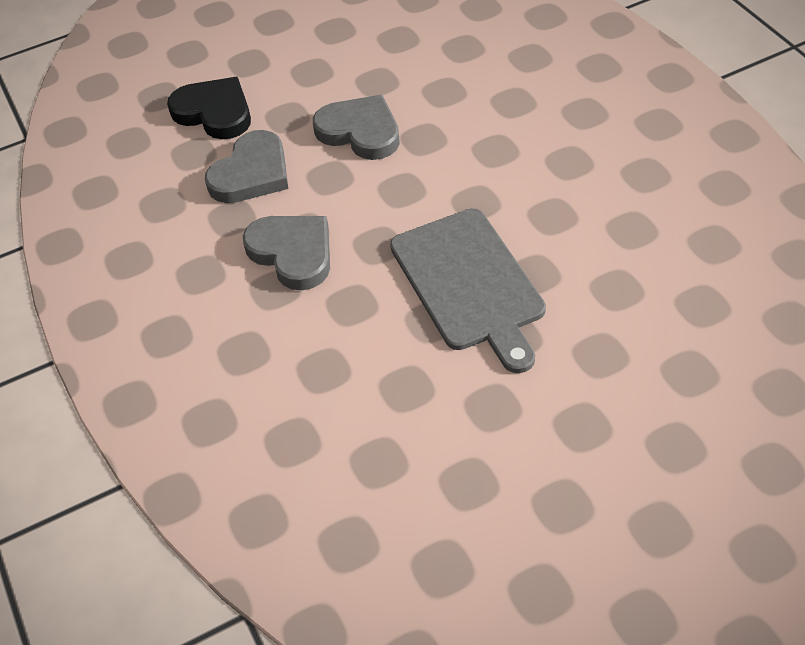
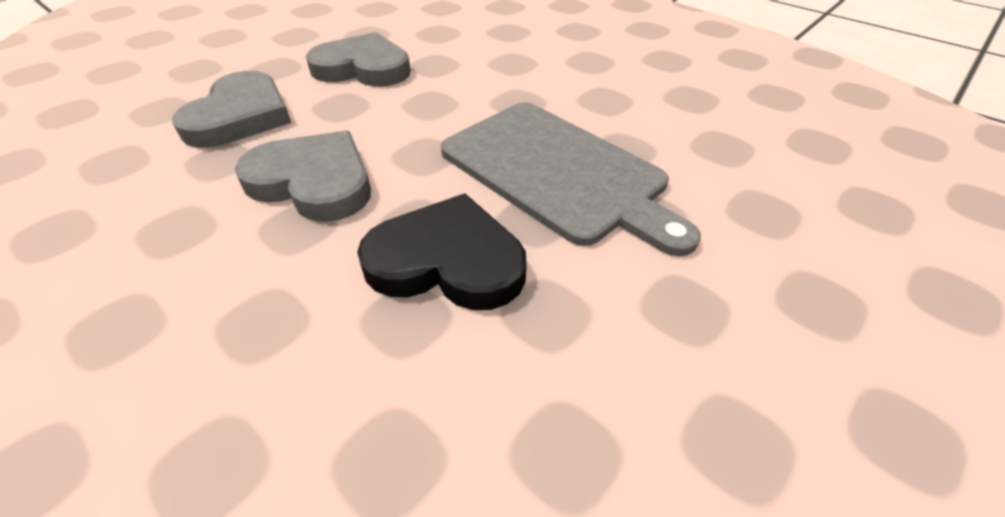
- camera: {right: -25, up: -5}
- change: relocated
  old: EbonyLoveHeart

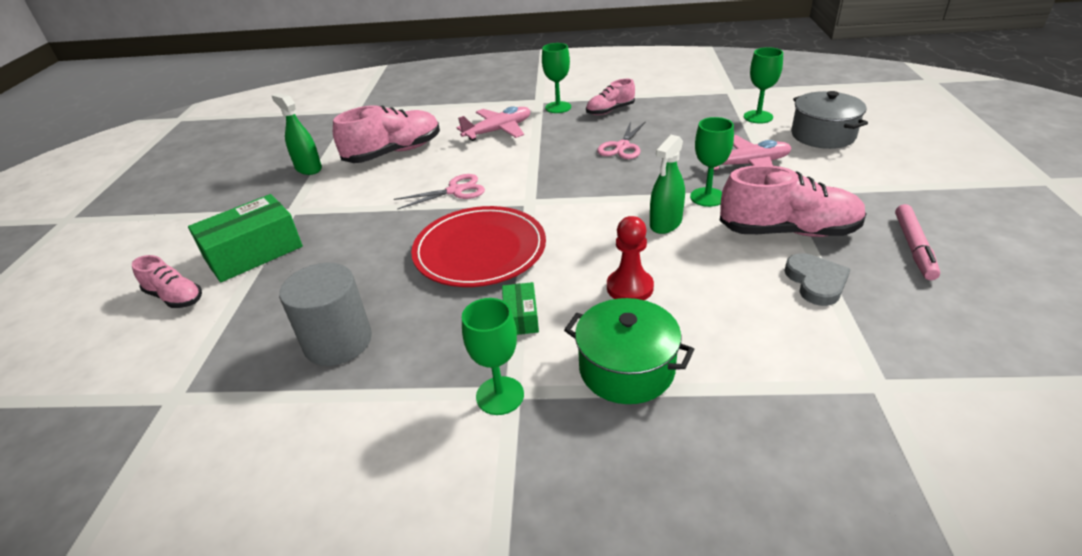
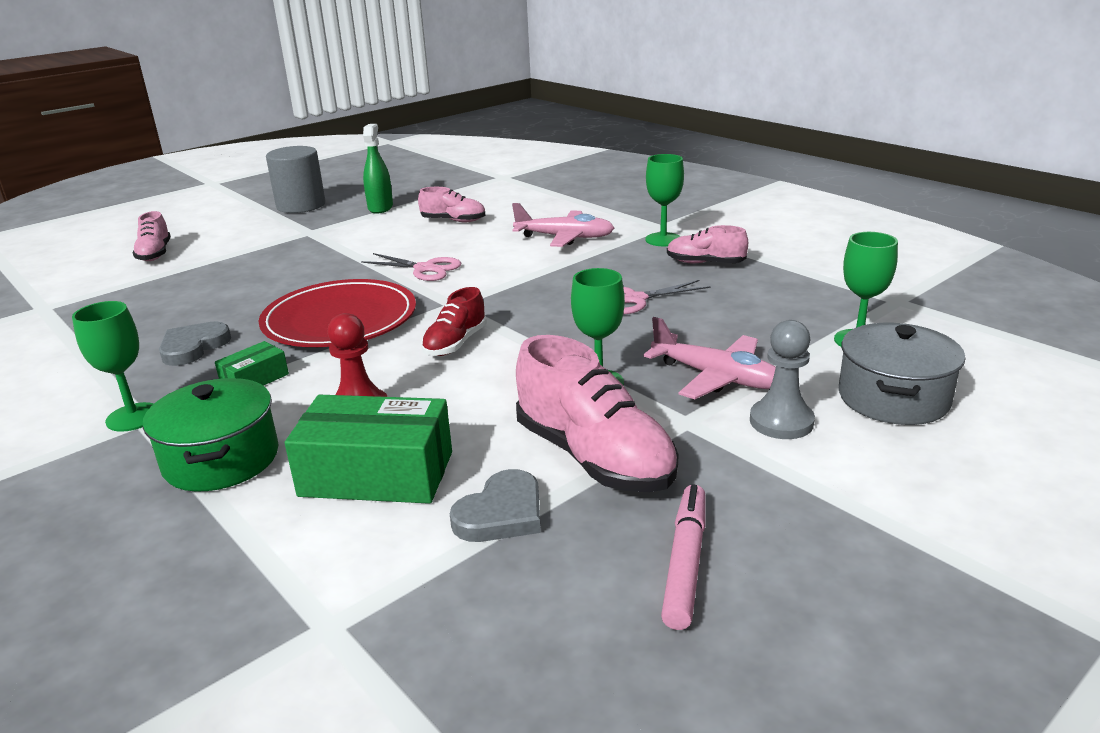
- camera: {right: 45, up: -10}
- change: appeared
  new: GreyLoveHeart (no. 1 from left)
- change: relocated
  old: GreyCylinder
- change: relocated
  old: GreenBox (no. 1 from left in the first image)
  new: GreenBox (no. 2 from left)
- change: size
  old: RosyLaceUpShoe (no. 2 from left)
  factor: 0.56
- change: appeared
  new: RedLaceUpShoe
- change: spun
  old: RosyMarker
  degrees: 135
- change: appeared
  new: GreyChessPawn
- change: missing
  old: GreenSprayCleaner (no. 2 from left)

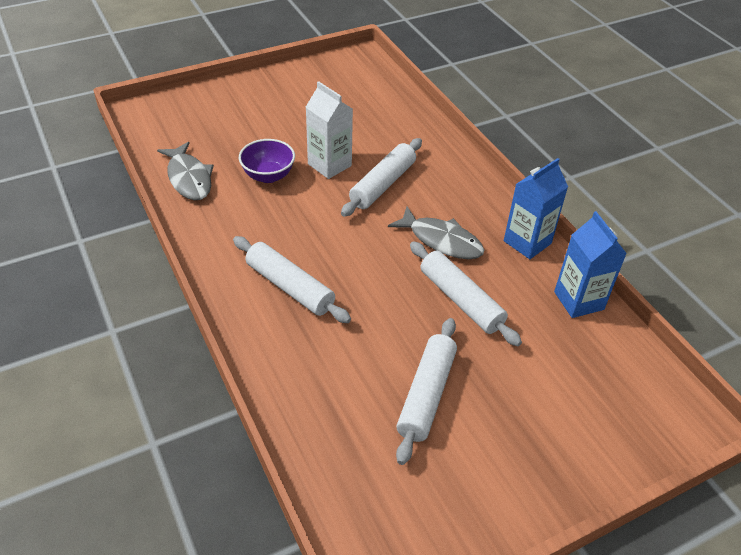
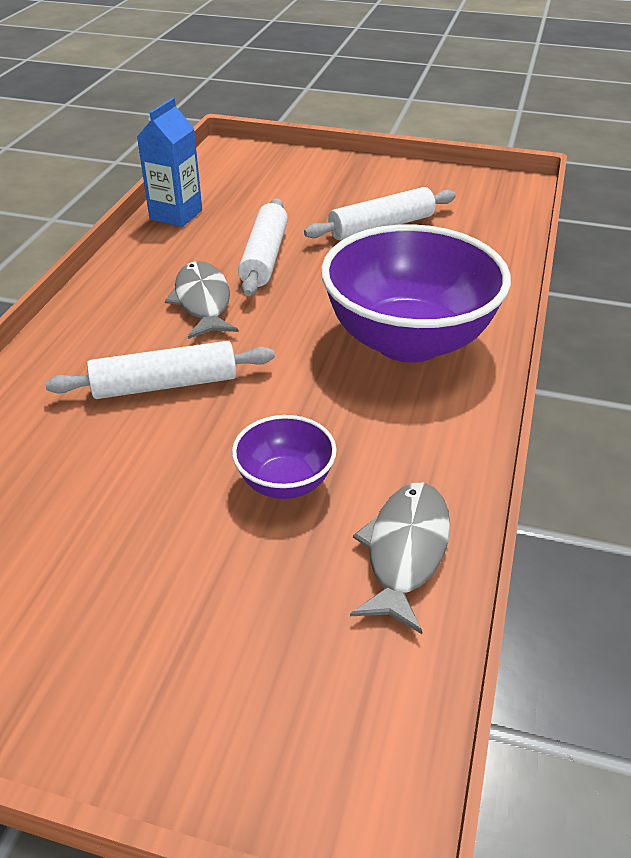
- camera: {right: -135, up: -5}
- change: exchanged
  old: WhiteDoughRoller (no. 1 from left)
  new: VioletBowl (no. 2 from left)
- change: missing
  old: WhiteMilkCarton
- change: missing
  old: CobaltMilkCarton (no. 1 from left)

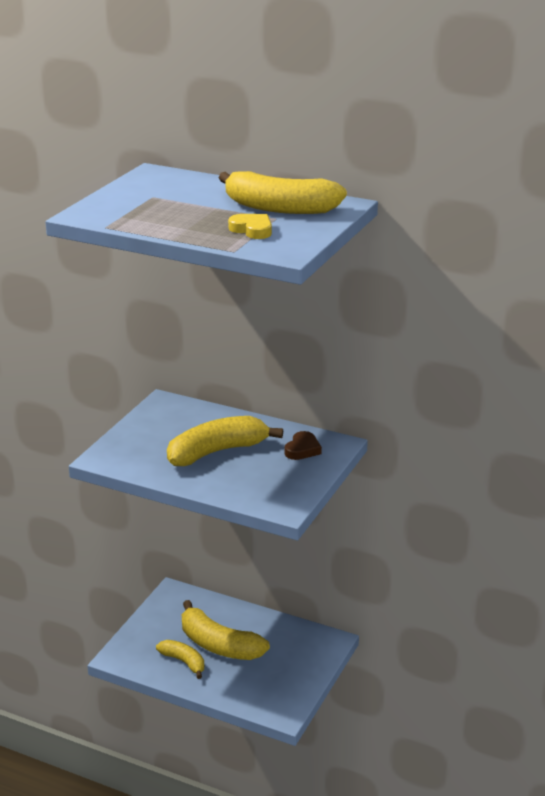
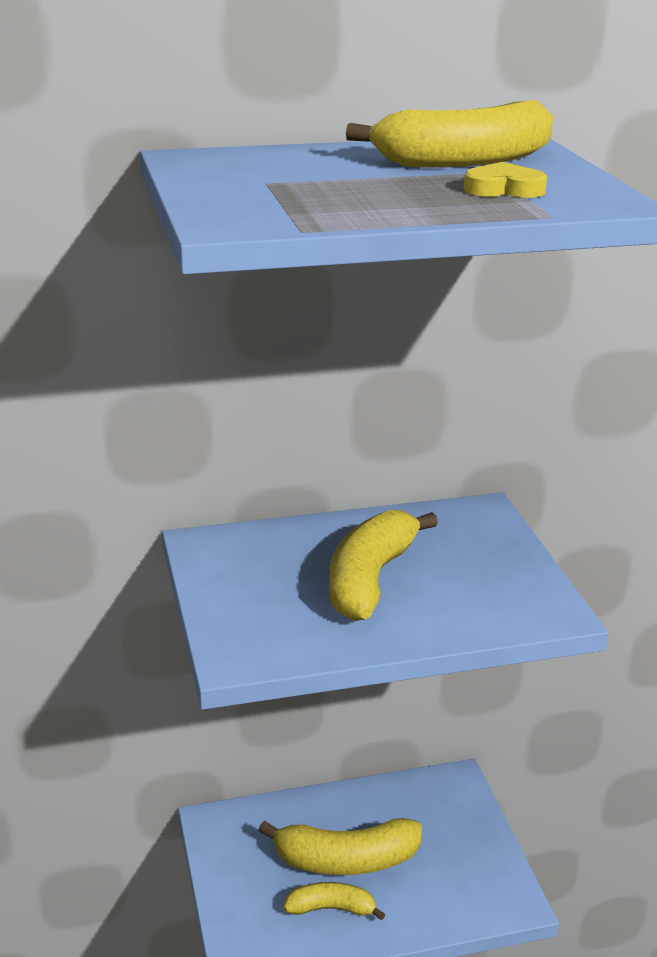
- camera: {right: -40, up: 0}
- change: missing
  old: DarkBrownLoveHeart

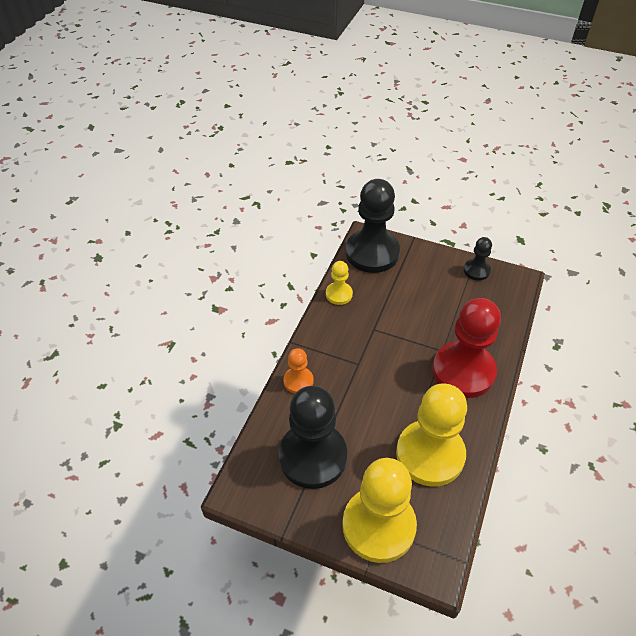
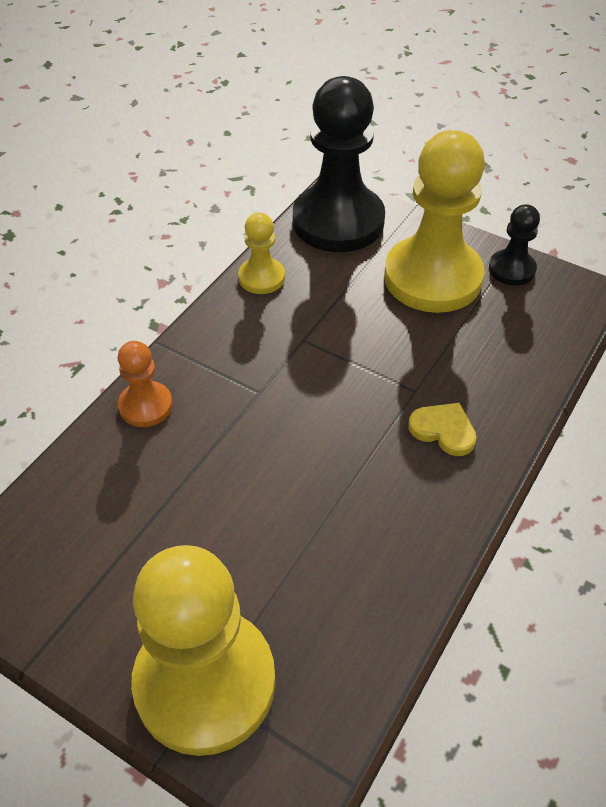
- camera: {right: 10, up: 0}
- change: relocated
  old: YellowChessPawn (no. 3 from left)
- change: exchanged
  old: RedChessPawn
  new: YellowLoveHeart
- change: missing
  old: EbonyChessPawn (no. 1 from left)

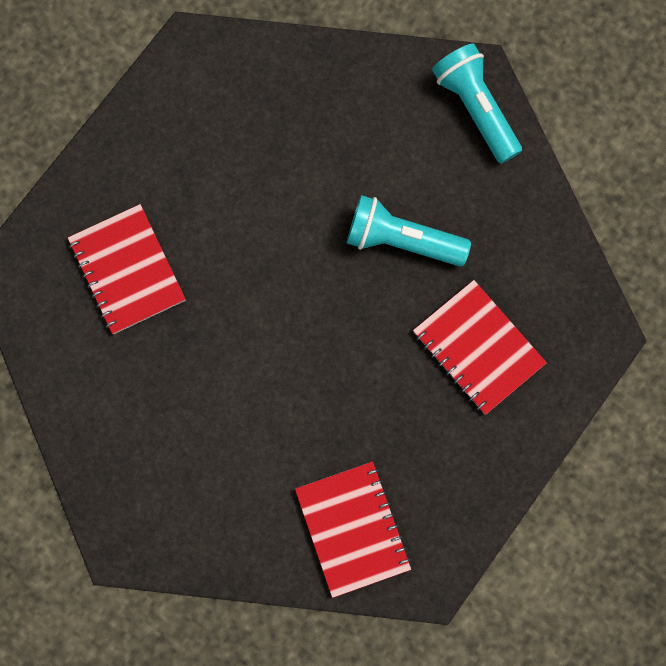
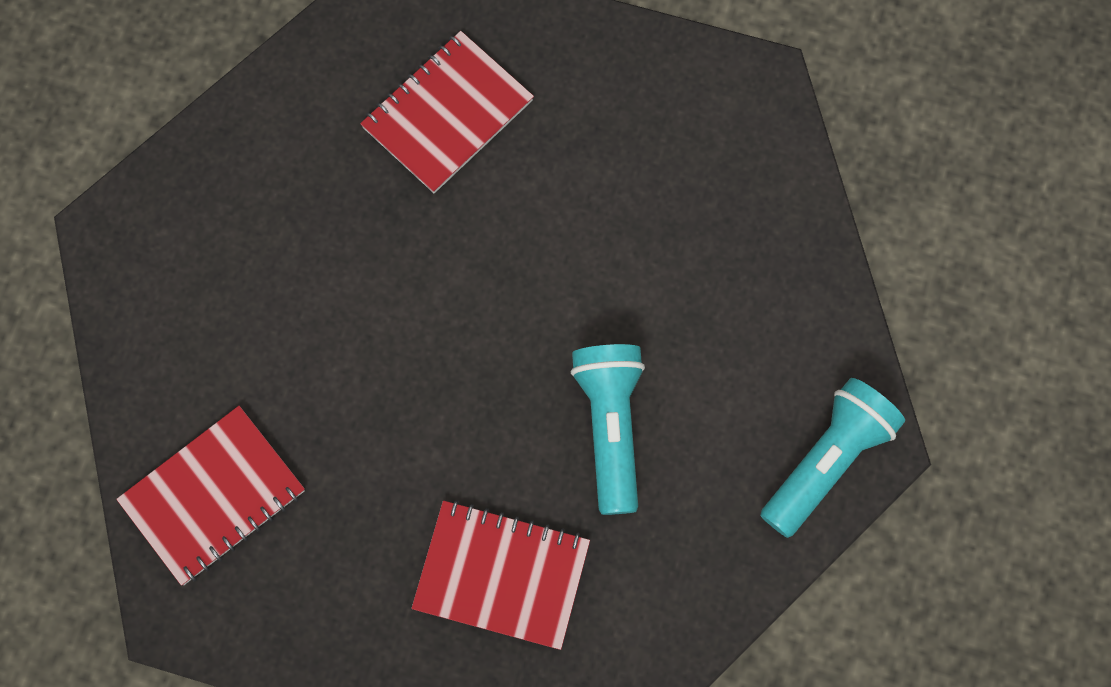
- camera: {right: 70, up: -5}
- change: spun
  old: RedExerciseBook (no. 3 from left)
  degrees: 75

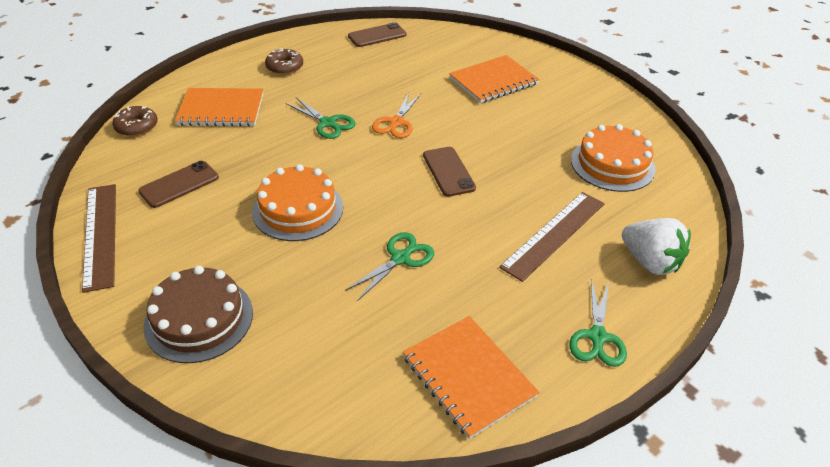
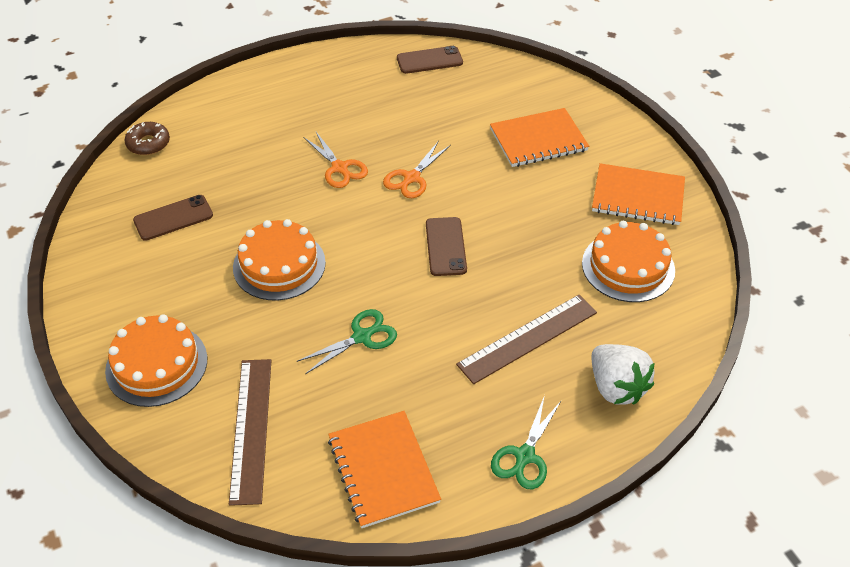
- camera: {right: 15, up: 5}
- change: colour
  old: DarkBrownCake
  new: BrightOrangeCake (no. 1 from left)
- change: relocated
  old: DarkBrownMeasuringStick (no. 1 from left)
- change: colour
  old: GreenShears (no. 1 from left)
  new: BrightOrangeShears (no. 1 from left)
- change: relocated
  old: BrightOrangeExerciseBook (no. 1 from left in the first image)
  new: BrightOrangeExerciseBook (no. 3 from left)
- change: missing
  old: DarkBrownDonut (no. 2 from left)

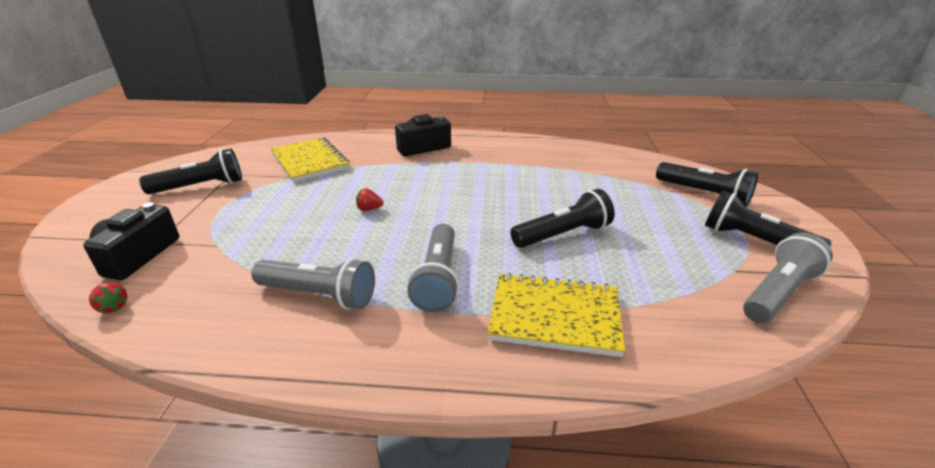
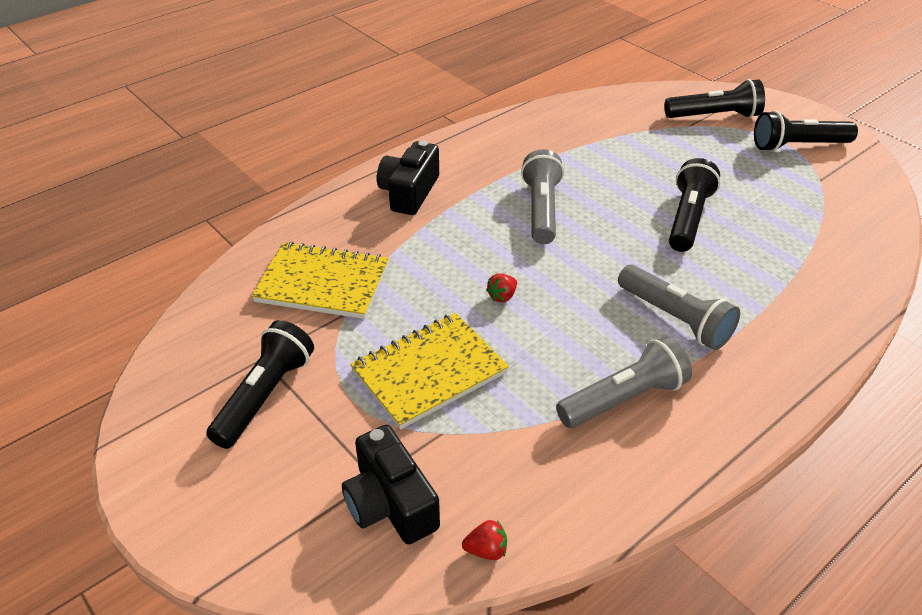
- camera: {right: -45, up: 10}
- change: relocated
  old: YellowExerciseBook (no. 2 from left)
- change: relocated
  old: GreyPocketTorch (no. 3 from left in the first image)
  new: GreyPocketTorch (no. 1 from left)

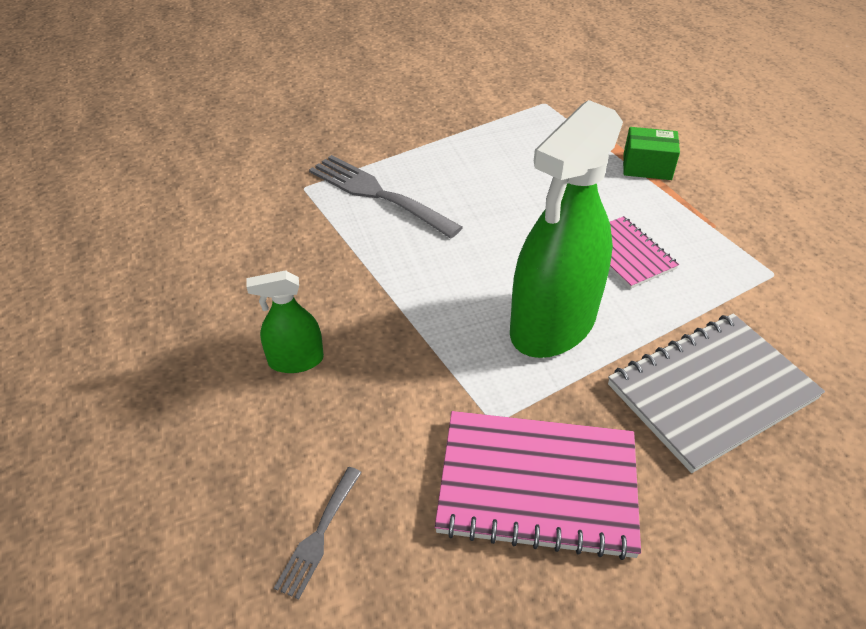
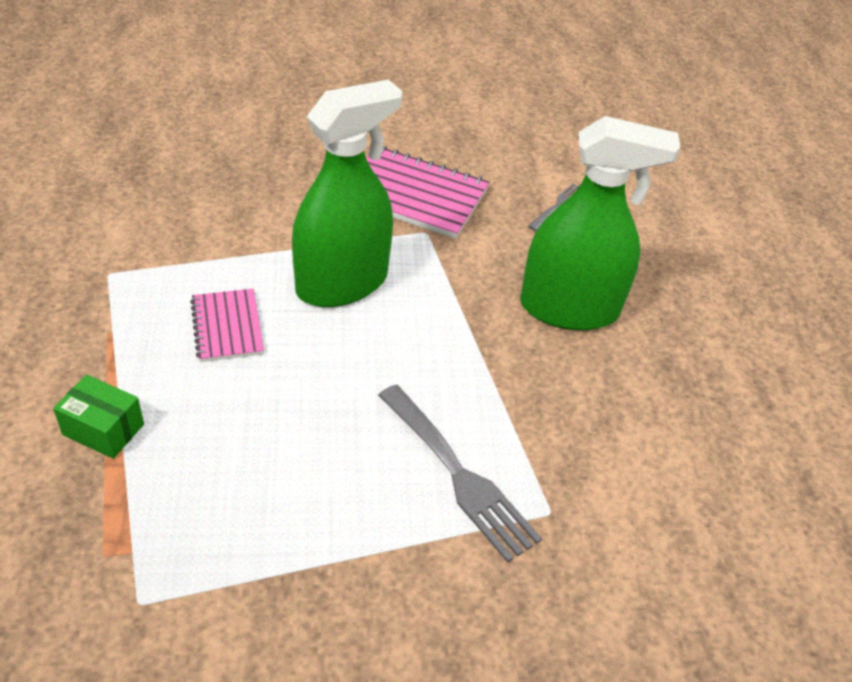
- camera: {right: -170, up: 0}
- change: size
  old: GreenSprayCleaner (no. 1 from left in the first image)
  factor: 2.12
- change: missing
  old: GreyExerciseBook

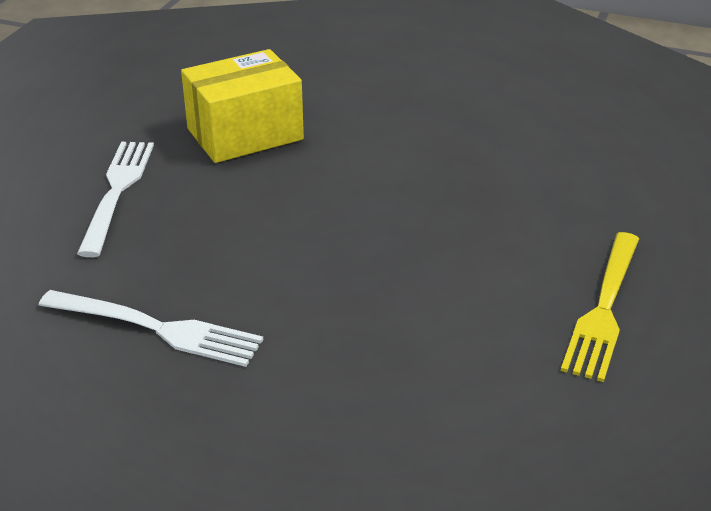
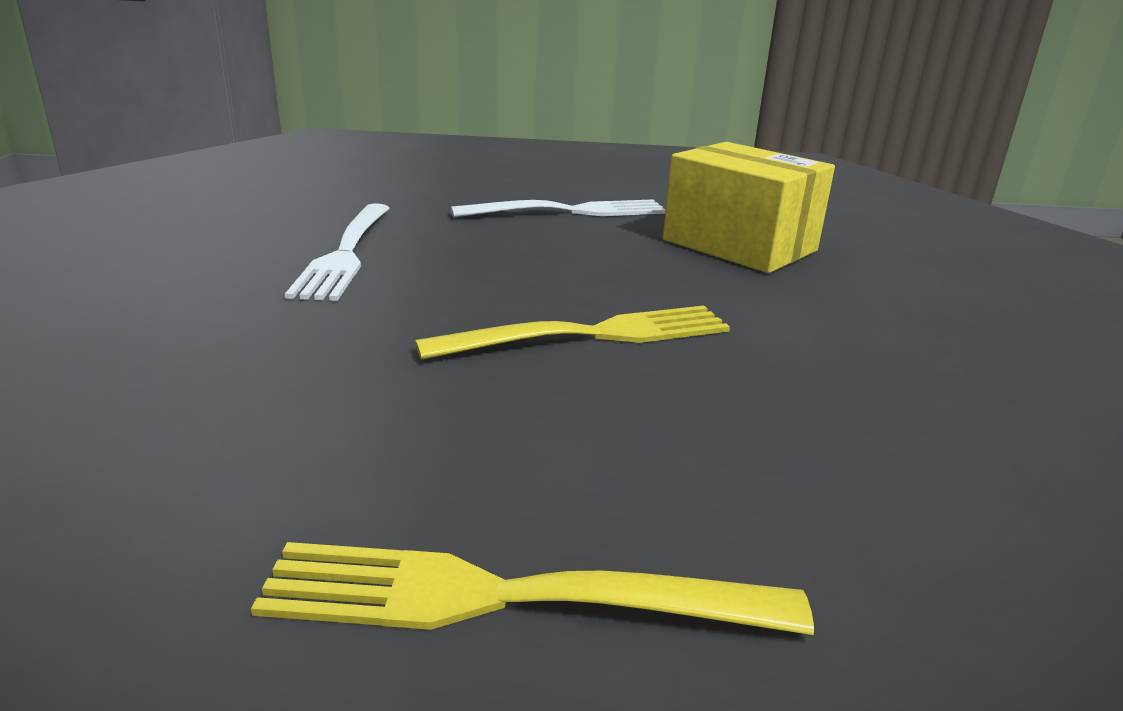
- camera: {right: 70, up: -10}
- change: appeared
  new: YellowDinnerFork (no. 2 from left)

